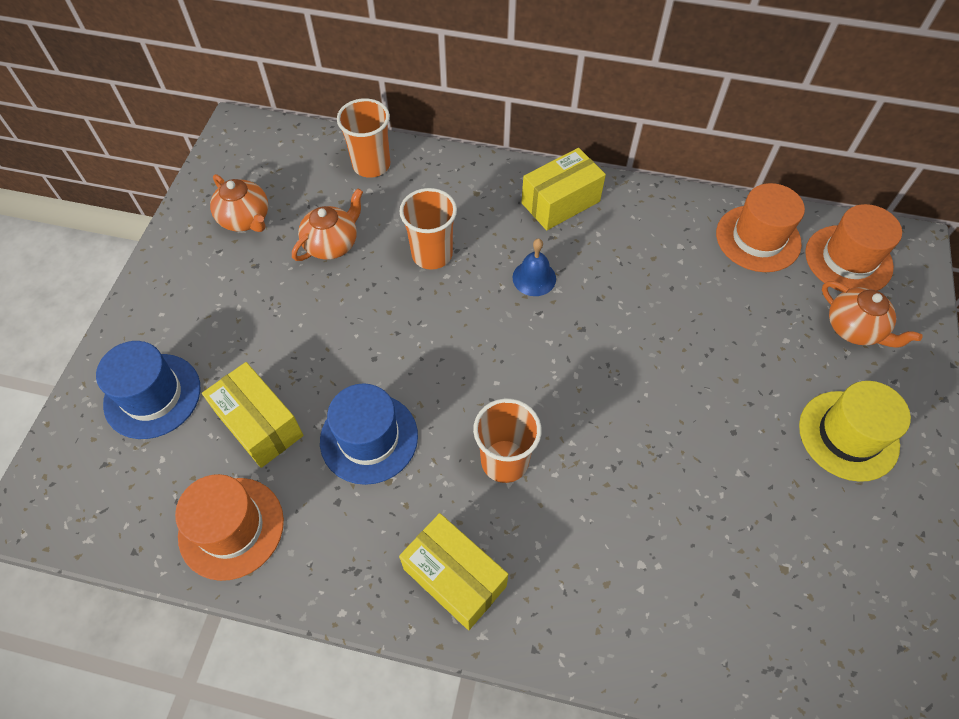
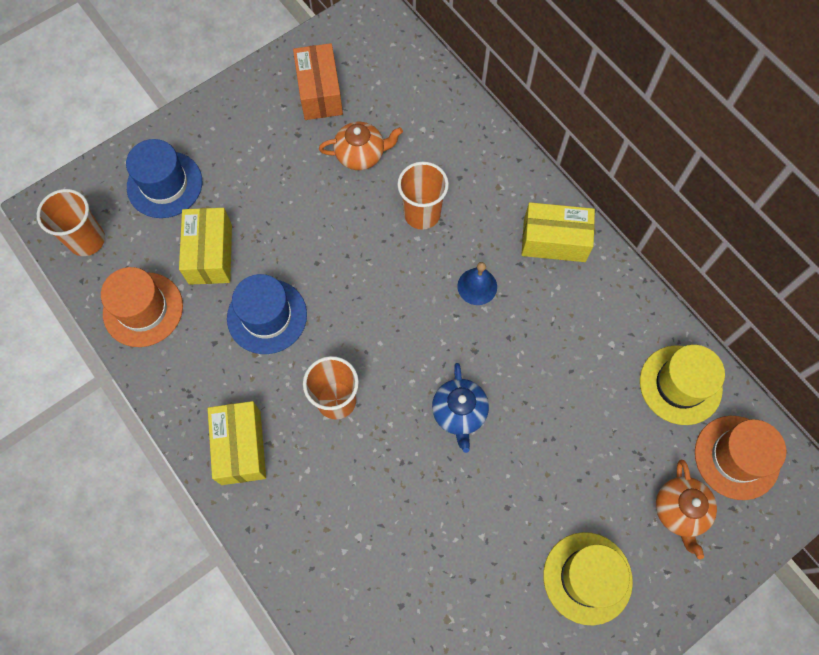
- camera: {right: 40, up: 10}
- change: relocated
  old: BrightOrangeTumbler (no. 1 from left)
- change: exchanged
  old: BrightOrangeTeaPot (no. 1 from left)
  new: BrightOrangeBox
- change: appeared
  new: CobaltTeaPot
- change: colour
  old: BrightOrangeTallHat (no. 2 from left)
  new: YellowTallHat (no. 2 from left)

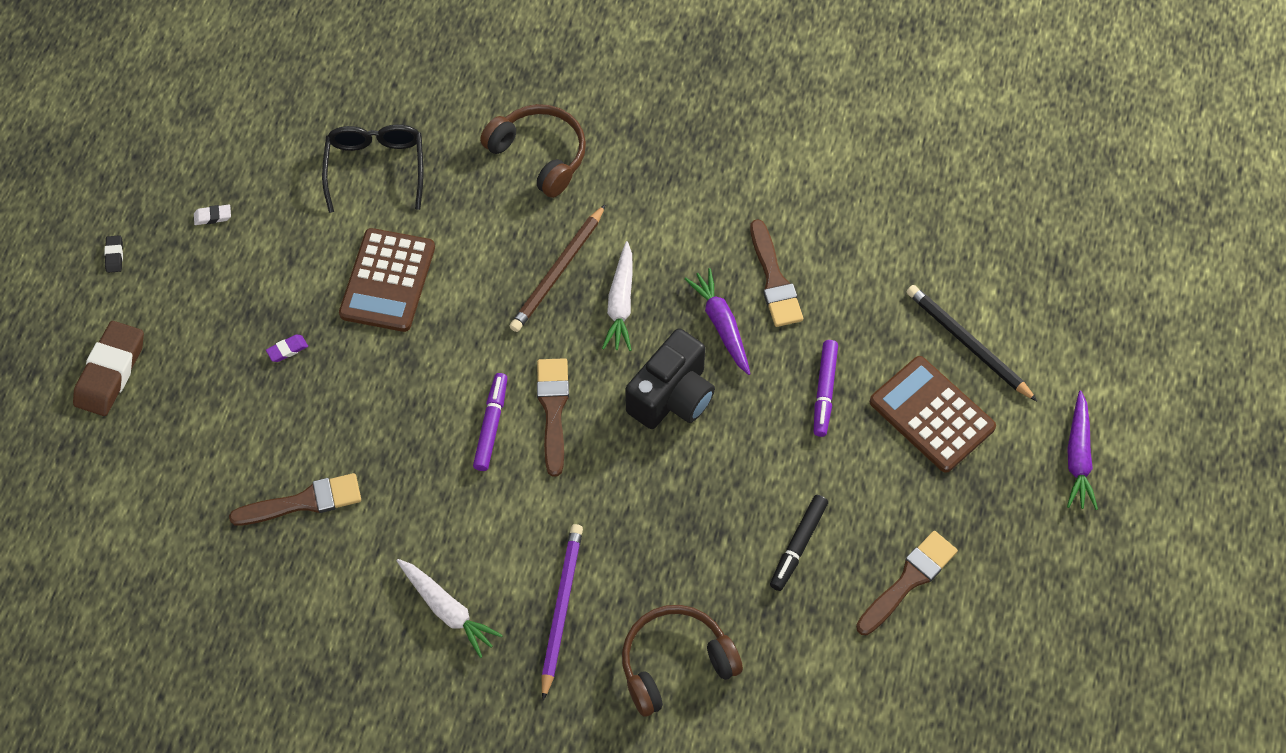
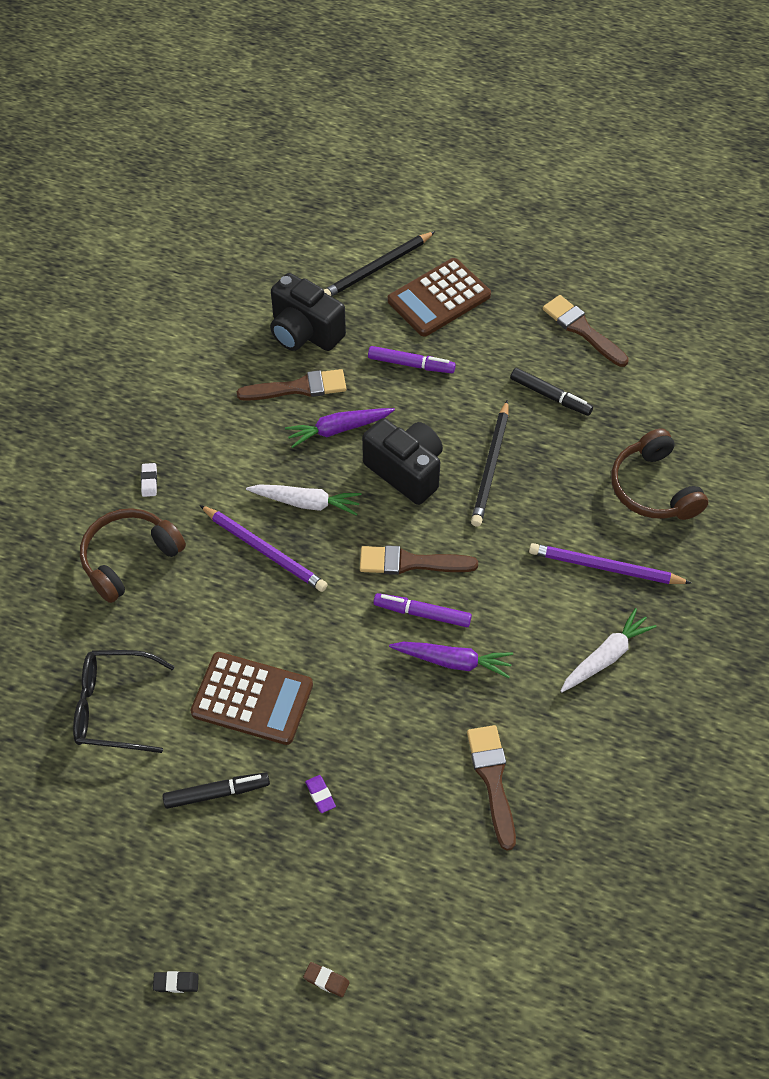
- camera: {right: -85, up: -5}
- change: relocated
  old: WhiteGumEraser
- change: appeared
  new: EbonyMarker (no. 1 from left)
- change: colour
  old: DarkBrownWoodenPencil
  new: VioletWoodenPencil (no. 1 from left)
- change: appeared
  new: EbonyCamera (no. 1 from left)
- change: size
  old: DarkBrownGumEraser
  factor: 0.42
- change: relocated
  old: VioletCarrot (no. 2 from left)
- change: appeared
  new: EbonyWoodenPencil (no. 2 from left)

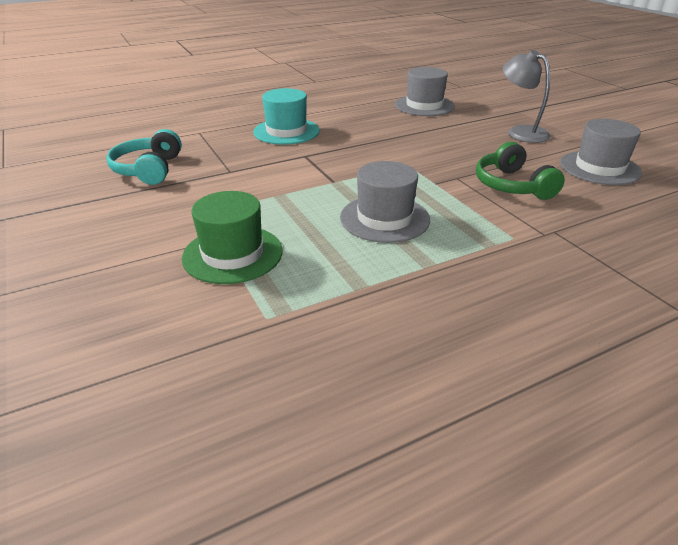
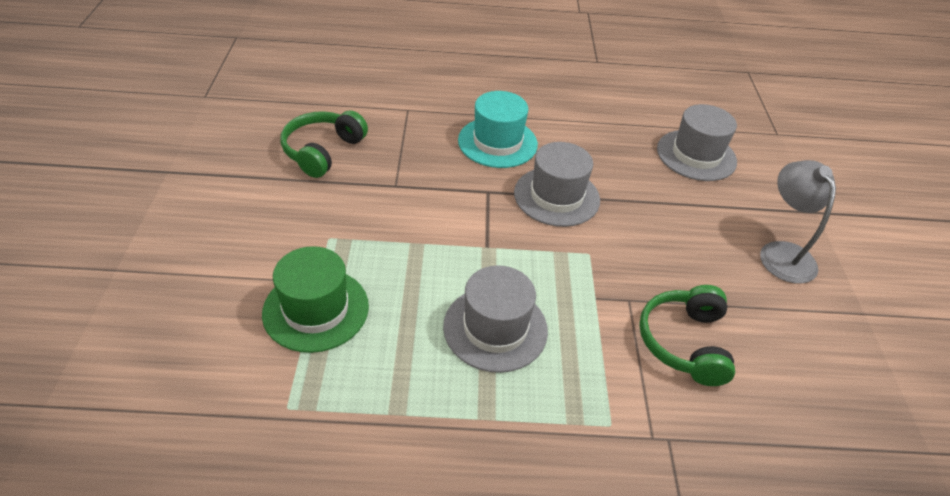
- camera: {right: 25, up: 10}
- change: colour
  old: TurquoiseOverEarHeadphones
  new: GreenOverEarHeadphones (no. 1 from left)
- change: relocated
  old: GreyTallHat (no. 3 from left in the first image)
  new: GreyTallHat (no. 2 from left)

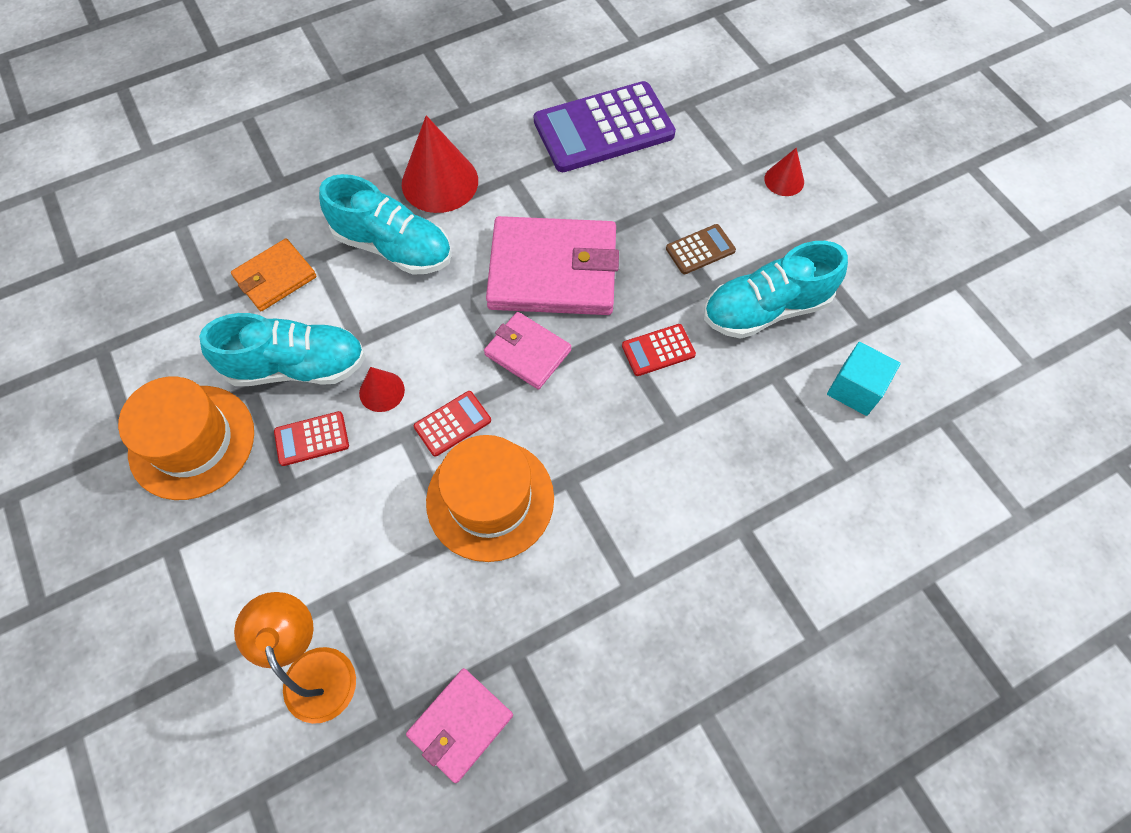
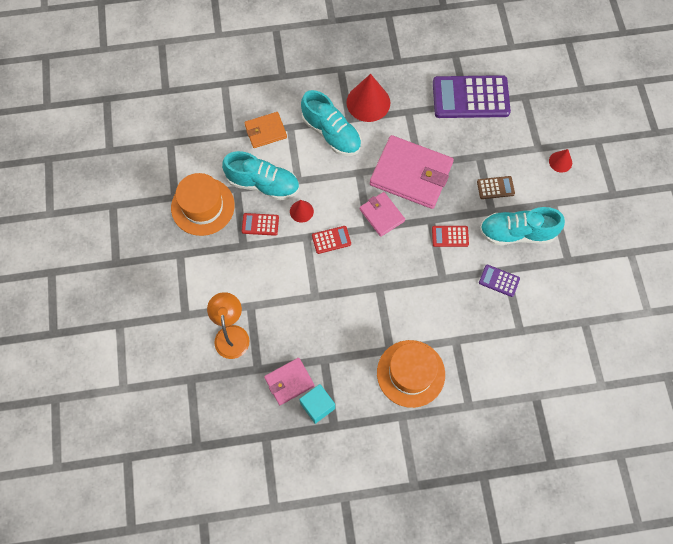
- camera: {right: 20, up: 5}
- change: relocated
  old: TurquoiseCube
- change: relocated
  old: BrightOrangeTallHat (no. 2 from left)
- change: appeared
  new: VioletPocketCalculator (no. 2 from left)

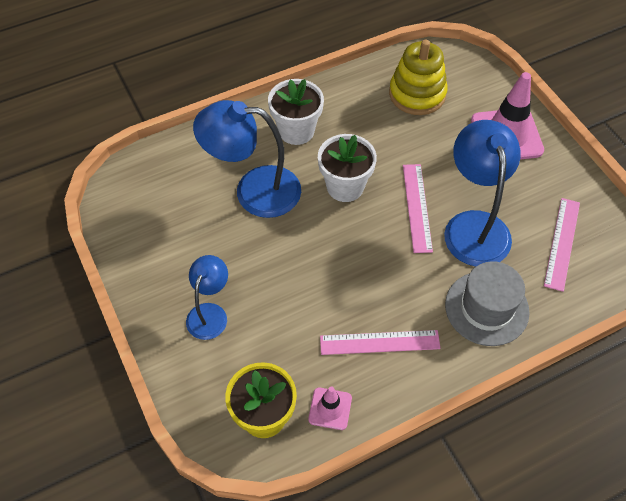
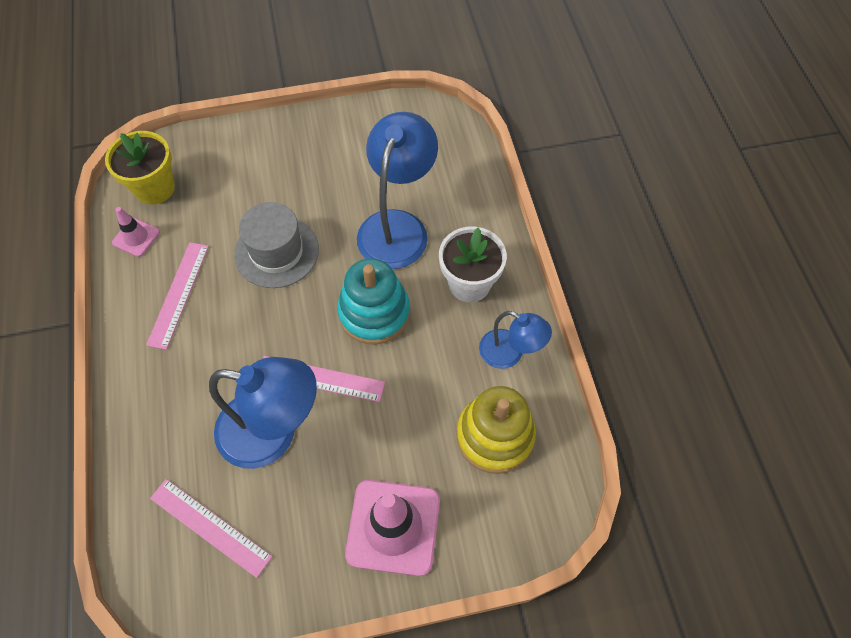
- camera: {right: 105, up: 5}
- change: relocated
  old: GreyTallHat
- change: exchanged
  old: WhitePottedPlant (no. 2 from left)
  new: TurquoiseStackingToy
- change: relocated
  old: CobaltLamp (no. 1 from left in the first image)
  new: CobaltLamp (no. 3 from left)

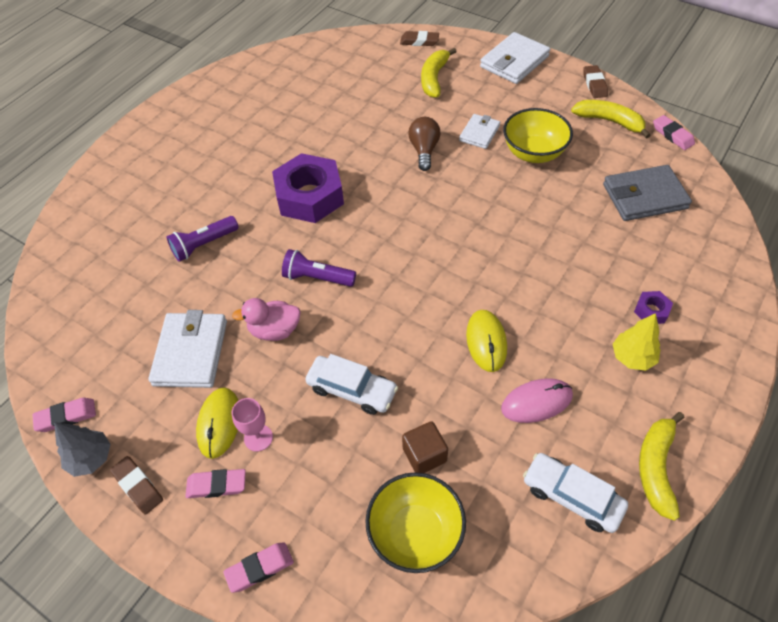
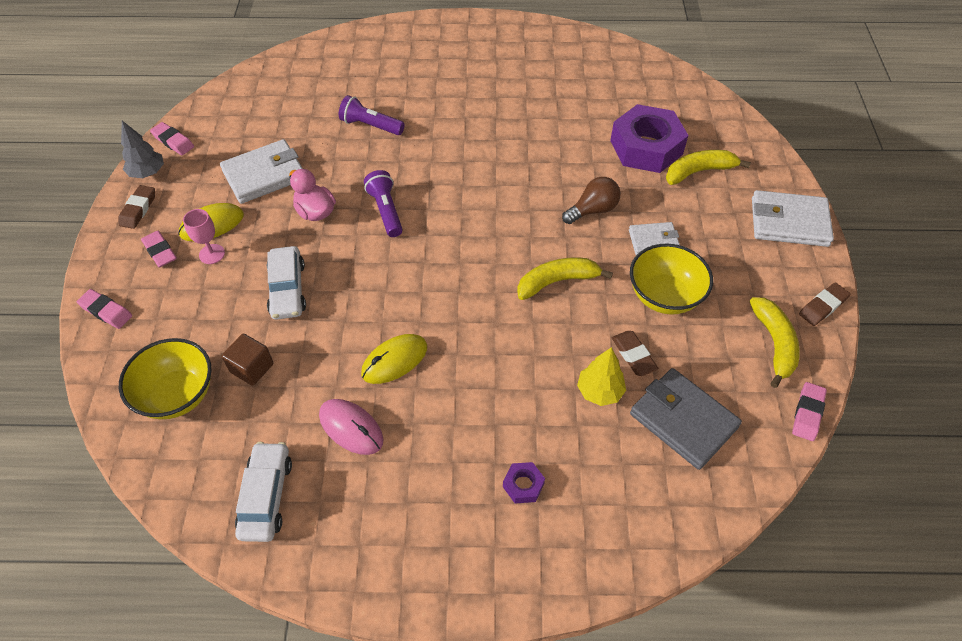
- camera: {right: 55, up: 0}
- change: relocated
  old: YellowToyBanana (no. 3 from left in the first image)
  new: YellowToyBanana (no. 1 from left)
- change: relocated
  old: YellowToyTree
- change: relocated
  old: VioletHexNut (no. 1 from left in the first image)
  new: VioletHexNut (no. 2 from left)
- change: relocated
  old: DarkBrownGumEraser (no. 2 from left)

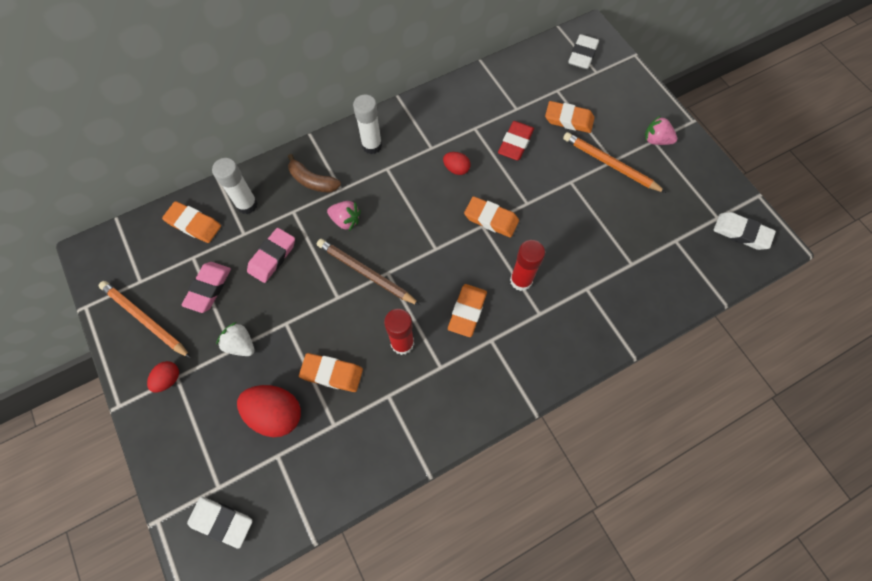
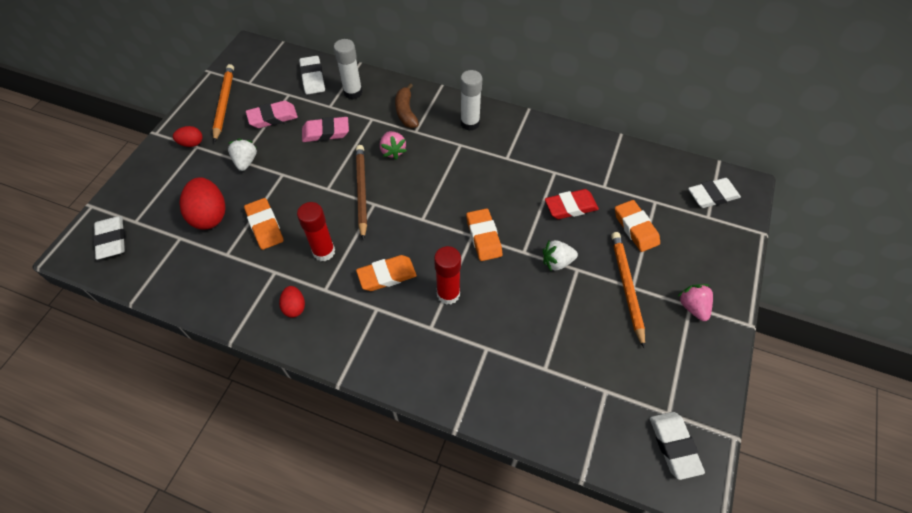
- camera: {right: 50, up: -10}
- change: relocated
  old: RedEgg (no. 3 from left)
- change: colour
  old: BrightOrangeGumEraser (no. 1 from left)
  new: WhiteGumEraser (no. 2 from left)
- change: appeared
  new: WhiteBerry (no. 2 from left)

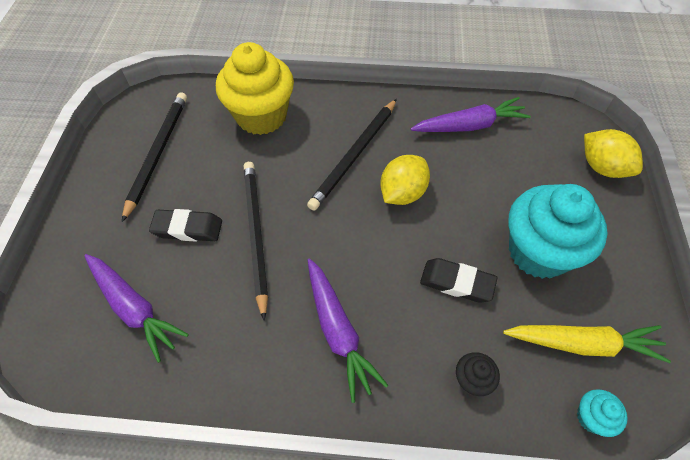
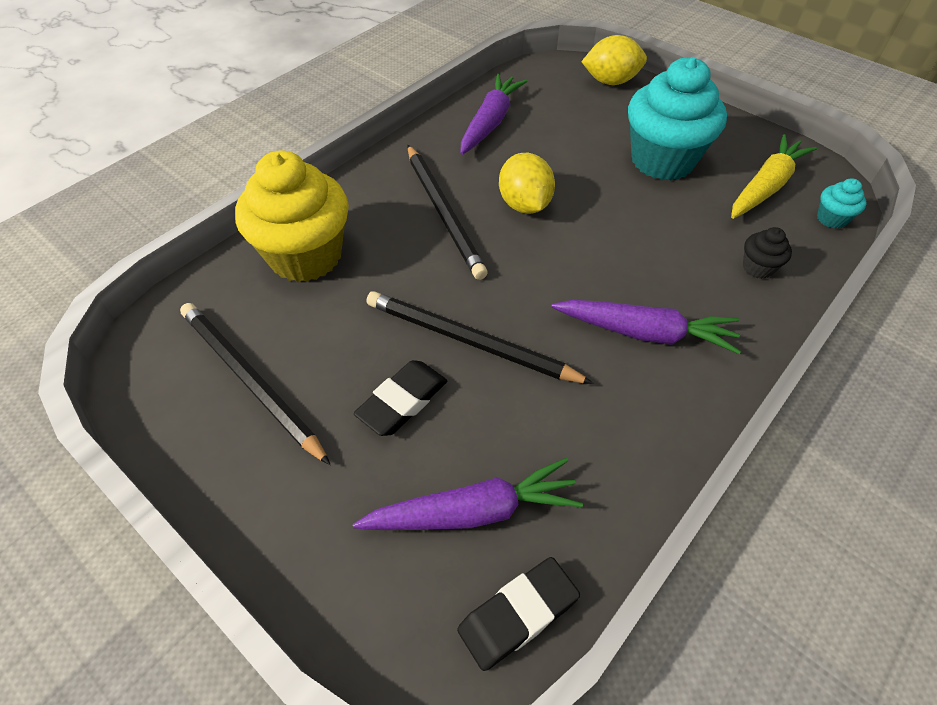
- camera: {right: -55, up: -5}
- change: relocated
  old: EbonyGumEraser (no. 2 from left)

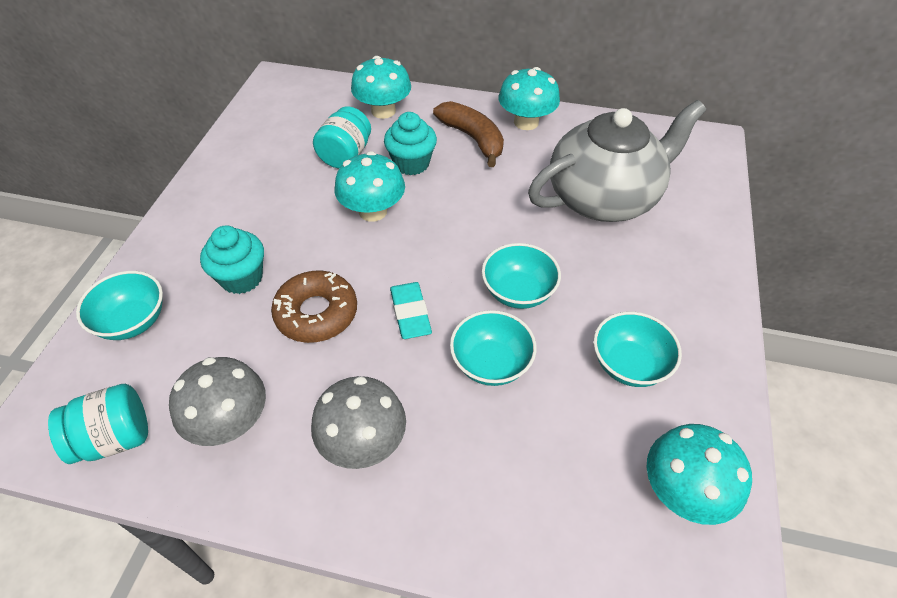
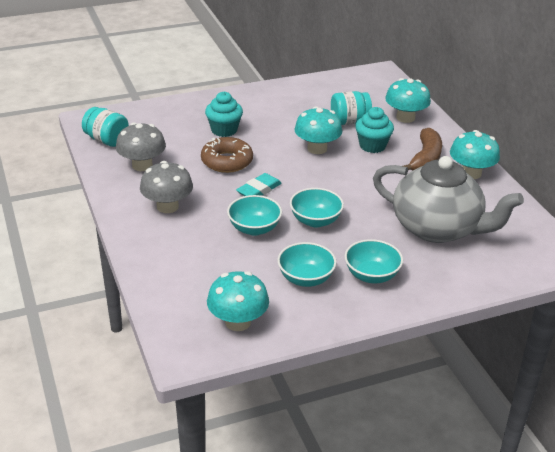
- camera: {right: 55, up: -15}
- change: relocated
  old: TurquoiseBowl (no. 1 from left in the first image)
  new: TurquoiseBowl (no. 4 from left)

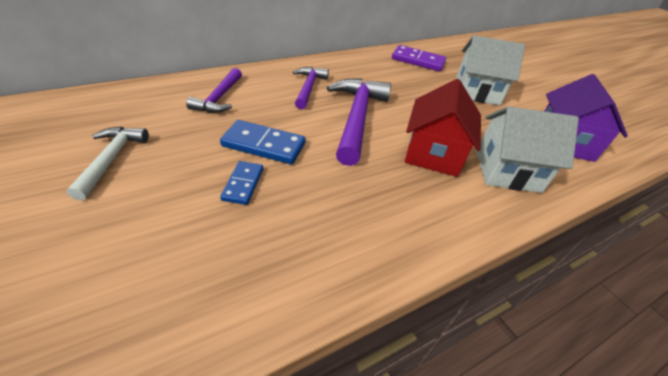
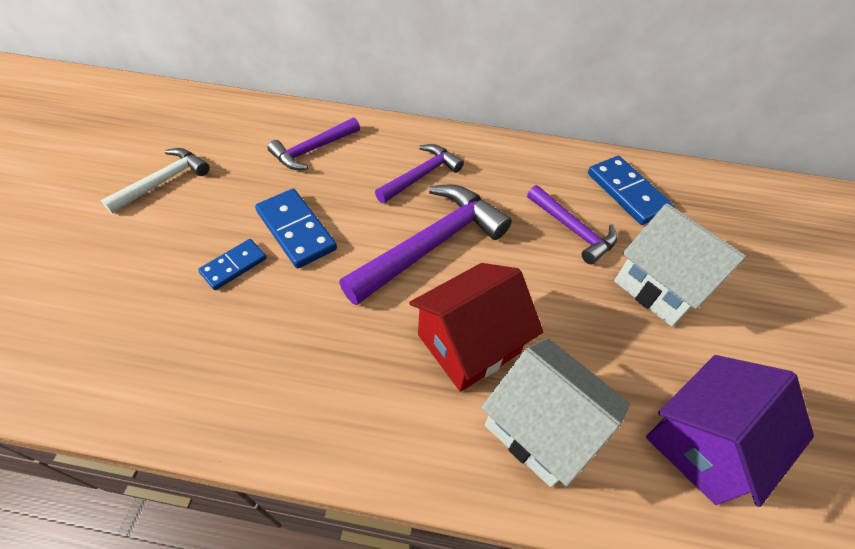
- camera: {right: 40, up: 10}
- change: appeared
  new: VioletCarpenter'sHammer (no. 4 from left)
- change: colour
  old: VioletDomino
  new: CobaltDomino (no. 3 from left)

